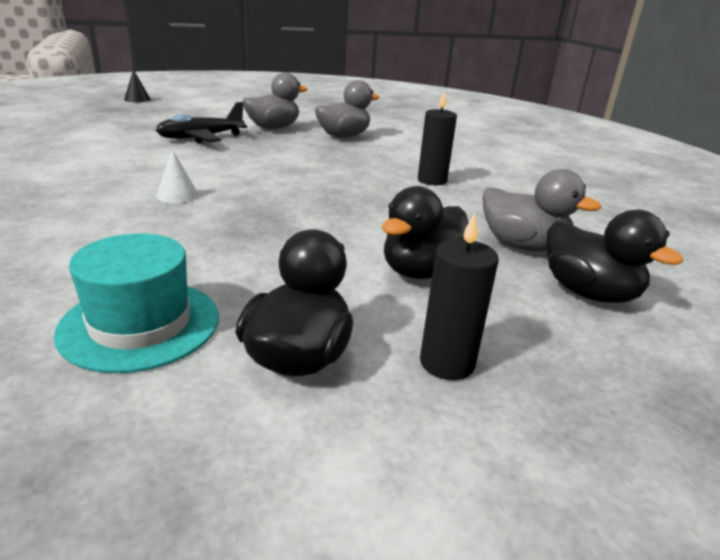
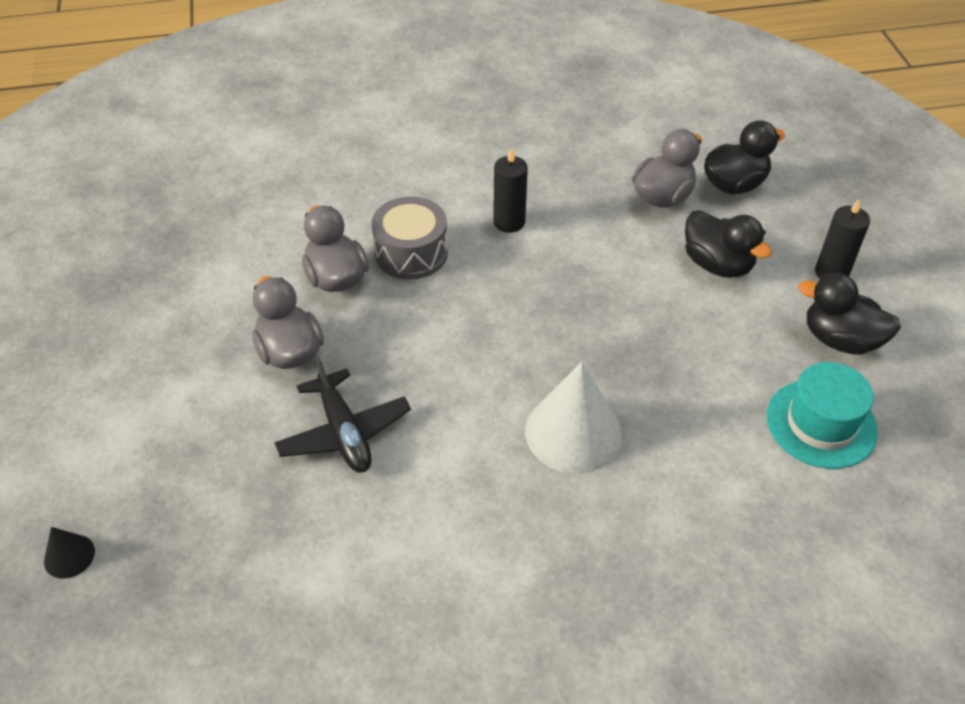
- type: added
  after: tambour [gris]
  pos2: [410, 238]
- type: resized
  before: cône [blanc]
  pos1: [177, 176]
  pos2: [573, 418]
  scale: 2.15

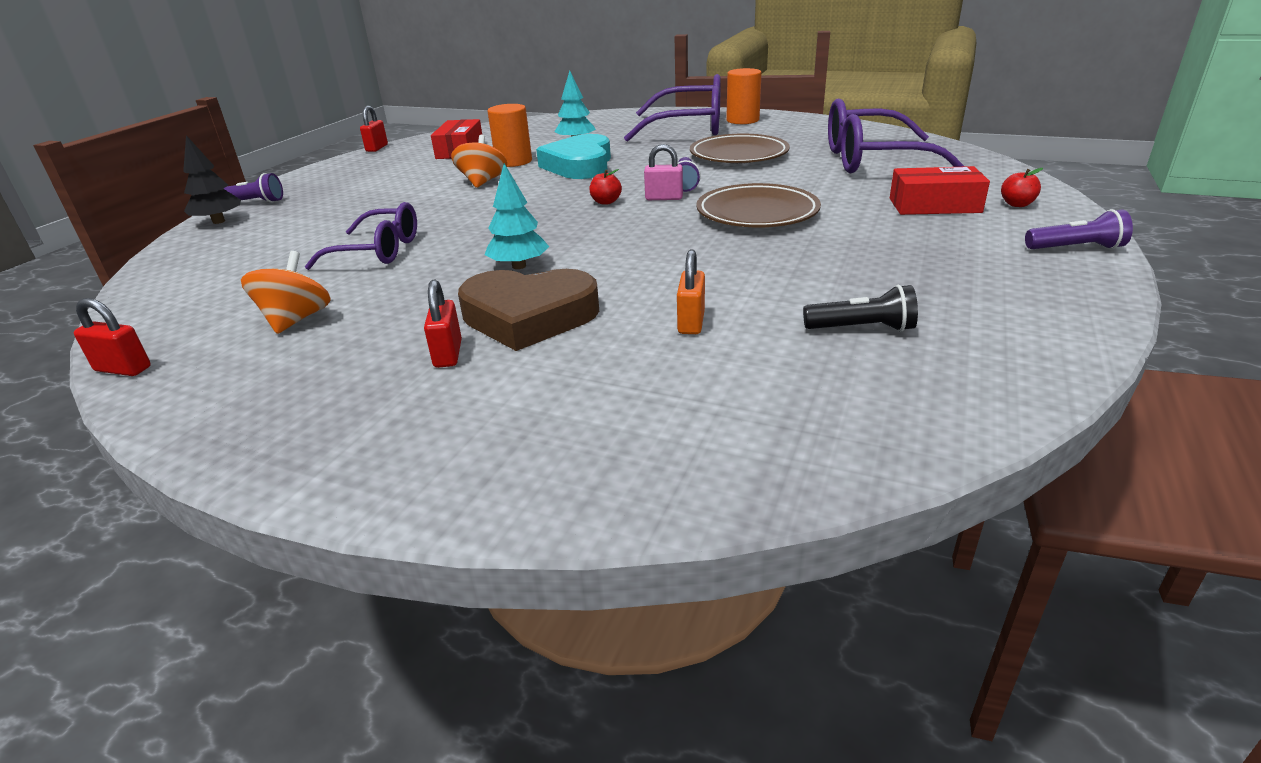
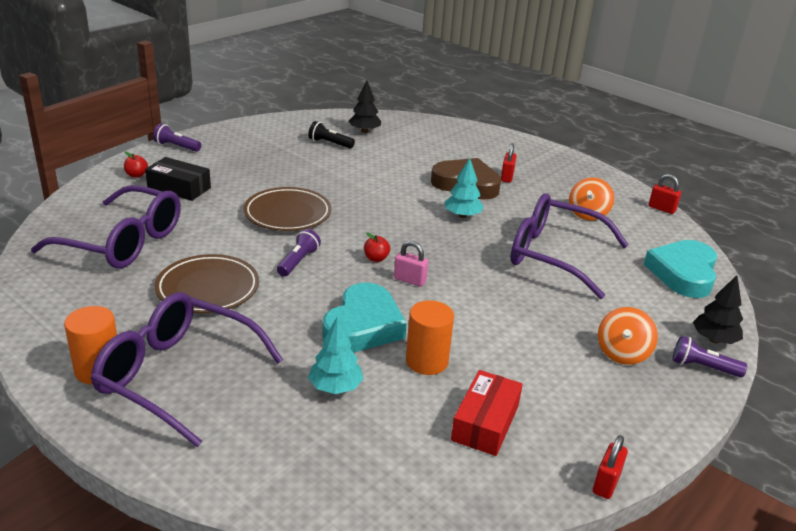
- type: recoloured
  before: boîte [rouge]
  after: boîte [noir]
  pos1: [940, 190]
  pos2: [178, 179]
- type: added
  after: arbre [noir]
  pos2: [365, 107]
- type: moved
  before: cadenas [rose]
  pos1: [663, 172]
  pos2: [411, 264]
- type: resized
  before: lunettes [violet]
  pos1: [361, 236]
  pos2: [570, 246]
  scale: 1.62
- type: moved
  before: toupie [orange]
  pos1: [479, 161]
  pos2: [628, 336]
- type: added
  after: cœur [turquoise]
  pos2: [680, 269]
- type: removed
  before: cadenas [orange]
  pos1: [691, 291]

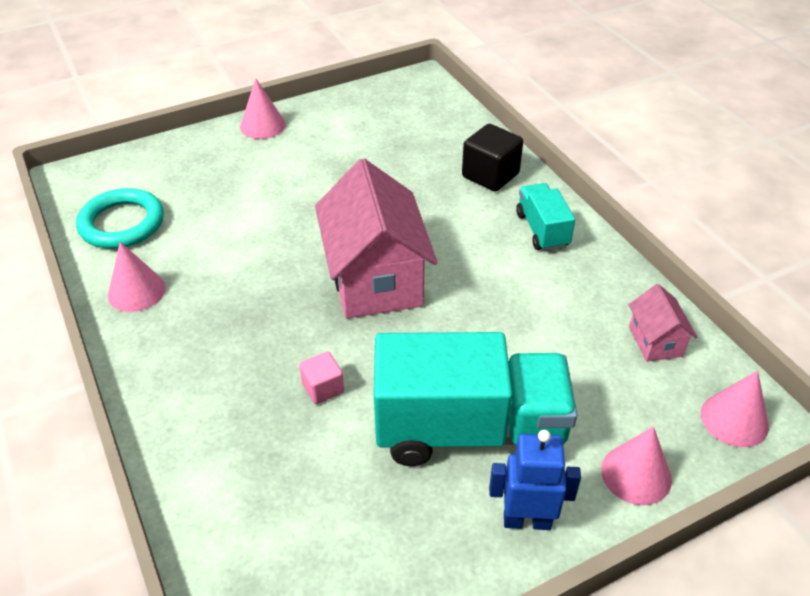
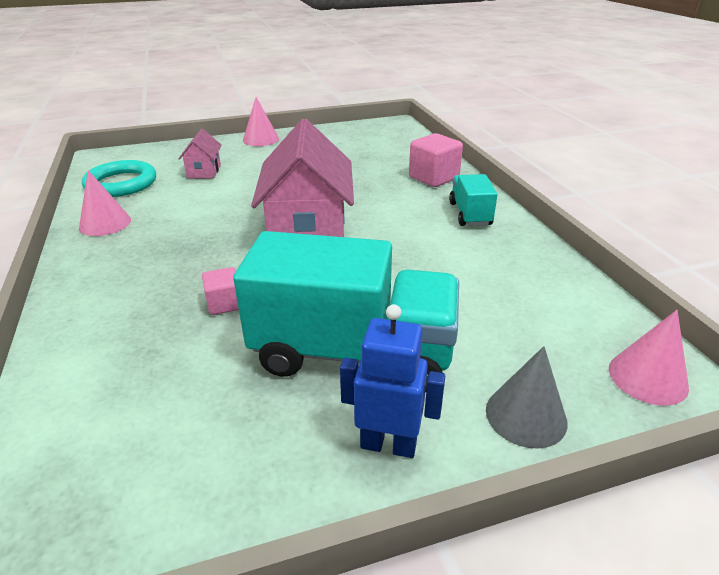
- type: moved
  before: maison [rose]
  pos1: [663, 323]
  pos2: [200, 153]
- type: recoloured
  before: cube [noir]
  after: cube [rose]
  pos1: [492, 158]
  pos2: [436, 160]
- type: recoloured
  before: cône [rose]
  after: cône [gris]
  pos1: [636, 465]
  pos2: [526, 397]

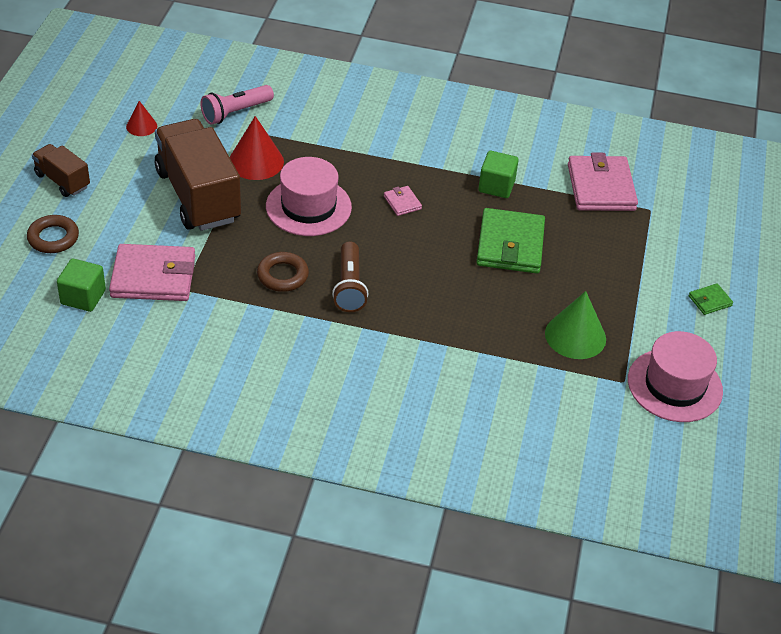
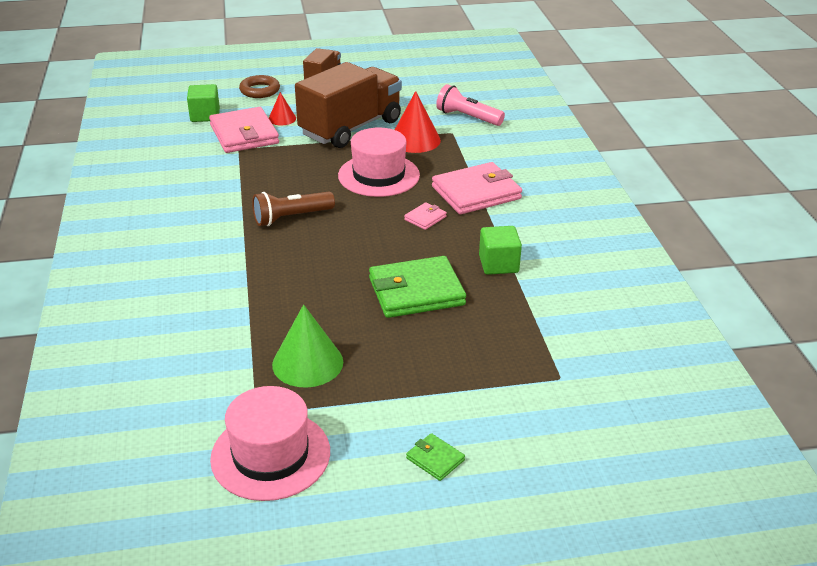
- type: moved
  before: cône [rouge]
  pos1: [141, 118]
  pos2: [282, 109]
- type: moved
  before: portefeuille [rose]
  pos1: [603, 182]
  pos2: [477, 188]
- type: removed
  before: anneau [marron]
  pos1: [283, 272]

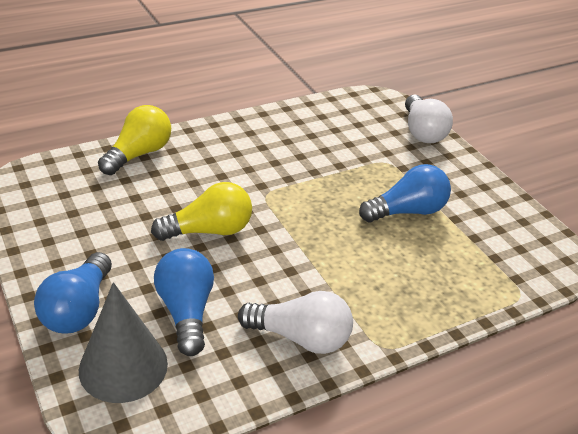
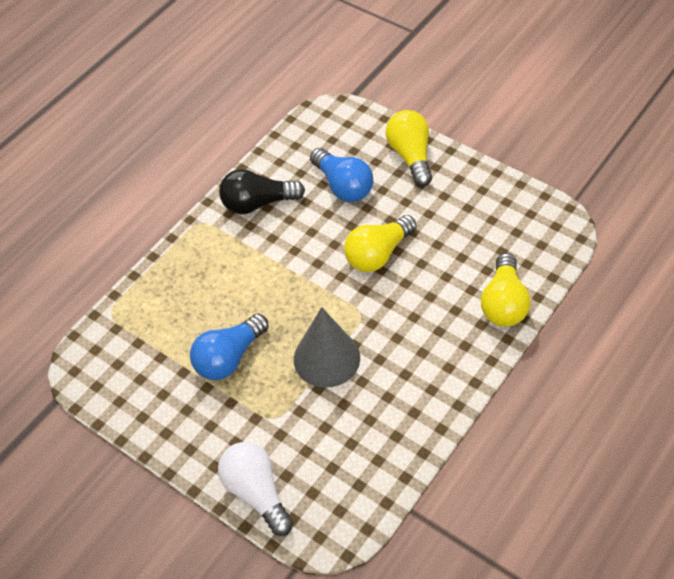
- type: recoloured
  before: ampoule [blanc]
  after: ampoule [noir]
  pos1: [295, 322]
  pos2: [262, 191]
- type: moved
  before: cône [gris]
  pos1: [123, 342]
  pos2: [327, 347]
- type: recoloured
  before: ampoule [bleu]
  after: ampoule [jaune]
  pos1: [73, 292]
  pos2: [409, 148]

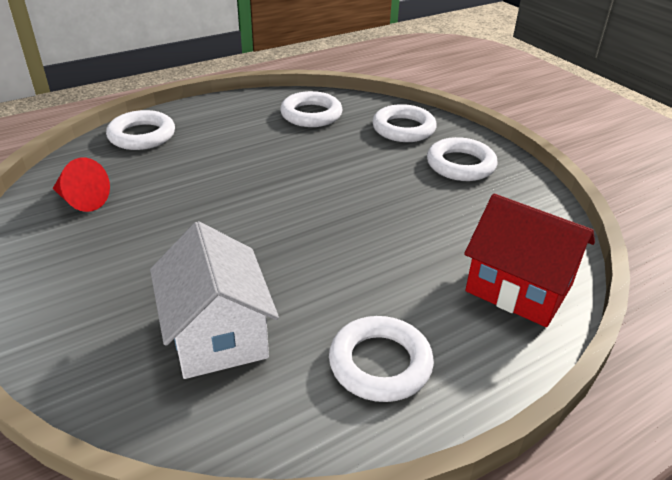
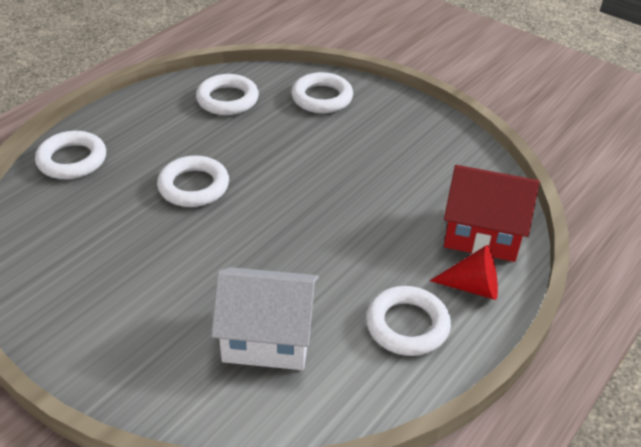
- type: moved
  before: anneau [blanc]
  pos1: [462, 159]
  pos2: [193, 181]
- type: turned
  before: maison [blanc]
  pos1: [214, 300]
  pos2: [265, 318]
  turn: -45
- type: moved
  before: cône [rouge]
  pos1: [81, 185]
  pos2: [464, 272]

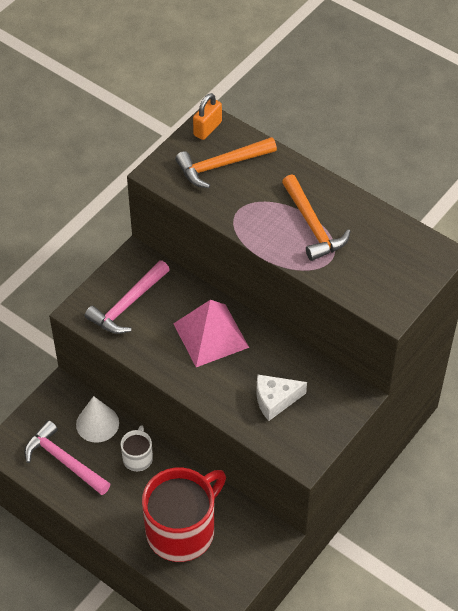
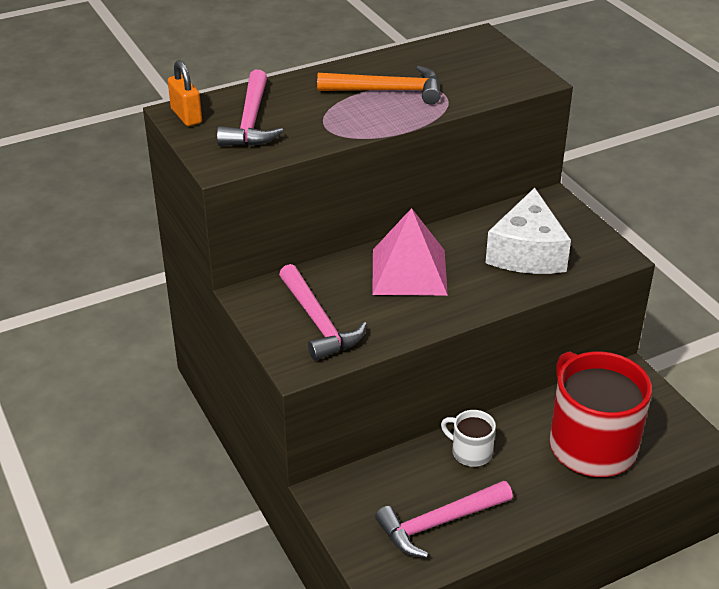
- type: recoloured
  before: marteau [orange]
  after: marteau [rose]
  pos1: [226, 162]
  pos2: [250, 108]
- type: resized
  before: fromage [blanc]
  pos1: [281, 397]
  pos2: [528, 231]
  scale: 1.54
- type: removed
  before: cône [blanc]
  pos1: [97, 419]

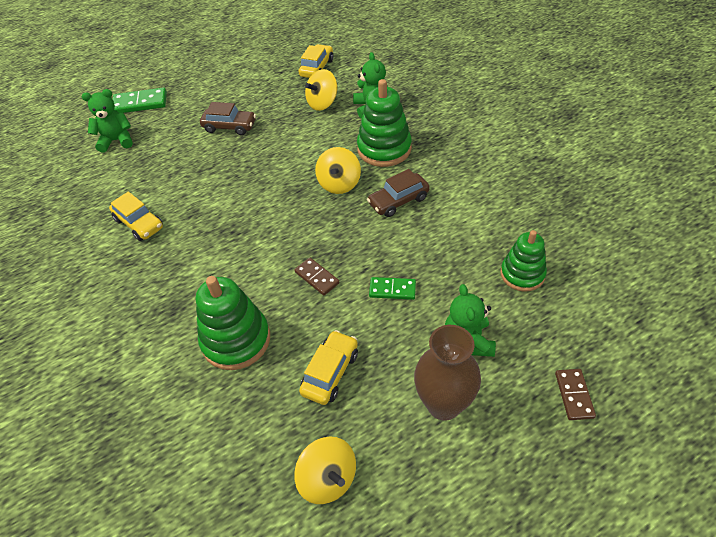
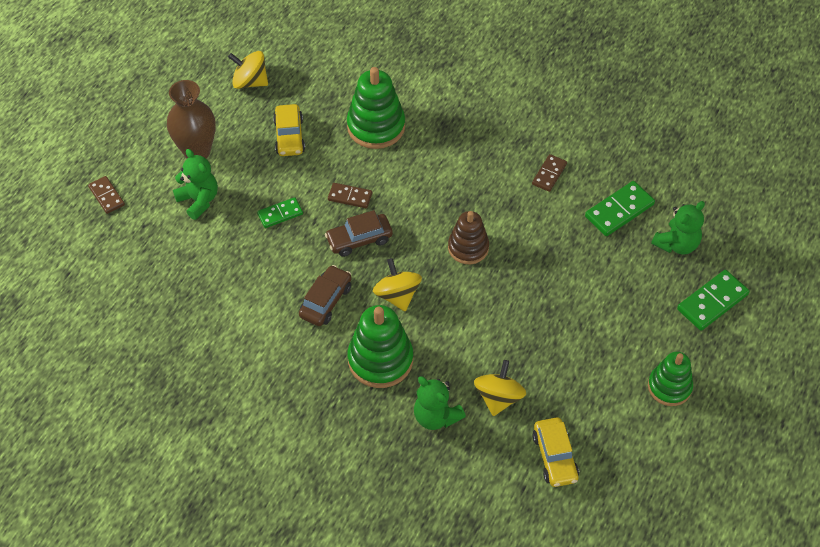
- type: moved
  before: voiture [marron]
  pos1: [228, 118]
  pos2: [359, 233]
- type: added
  after: jouet à empiler [marron]
  pos2: [468, 237]
- type: replaced
  before: voiture [jaune]
  after: domino [marron]
  pos1: [136, 216]
  pos2: [549, 173]
- type: added
  after: domino [vert]
  pos2: [620, 208]
- type: moved
  before: jouet à empiler [vert]
  pos1: [523, 261]
  pos2: [670, 379]

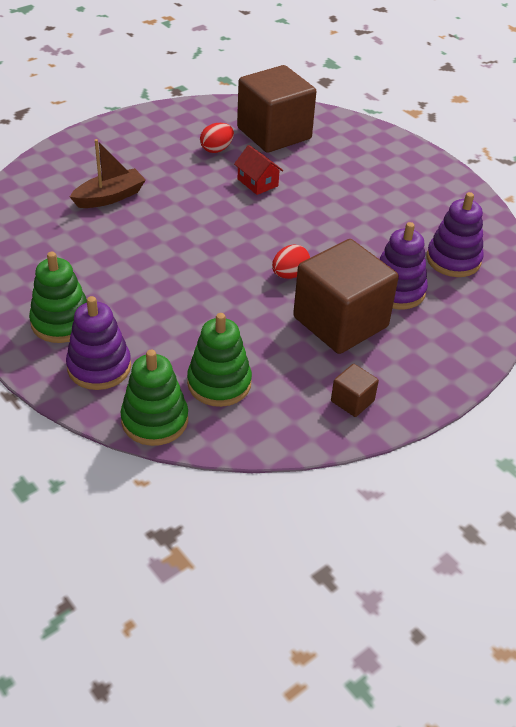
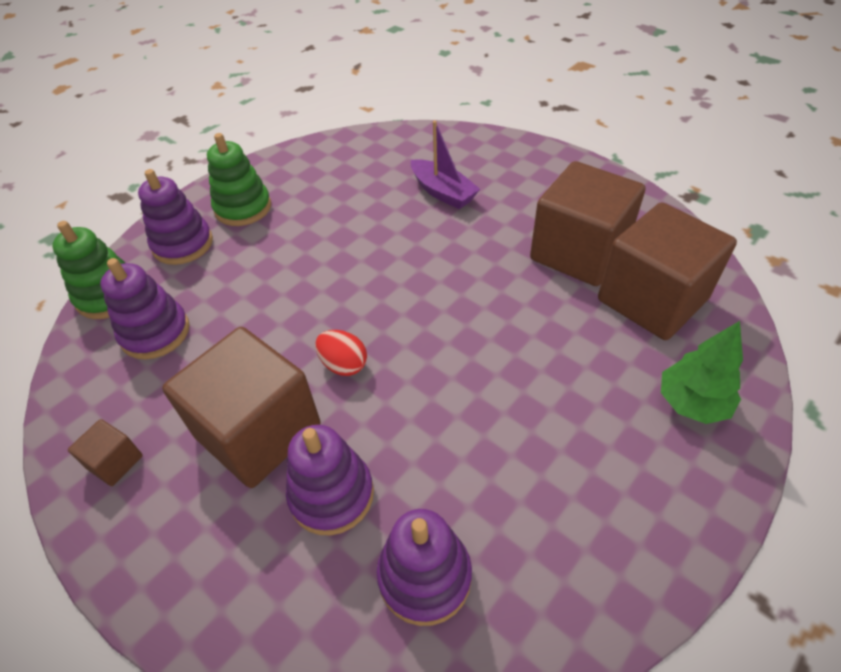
- type: recoloured
  before: jouet à empiler [vert]
  after: jouet à empiler [violet]
  pos1: [219, 360]
  pos2: [144, 308]
- type: recoloured
  before: bateau [marron]
  after: bateau [violet]
  pos1: [108, 173]
  pos2: [445, 164]
- type: replaced
  before: œuf [rouge]
  after: cube [marron]
  pos1: [217, 138]
  pos2: [587, 223]
- type: added
  after: arbre [vert]
  pos2: [702, 372]
- type: removed
  before: maison [rouge]
  pos1: [258, 170]

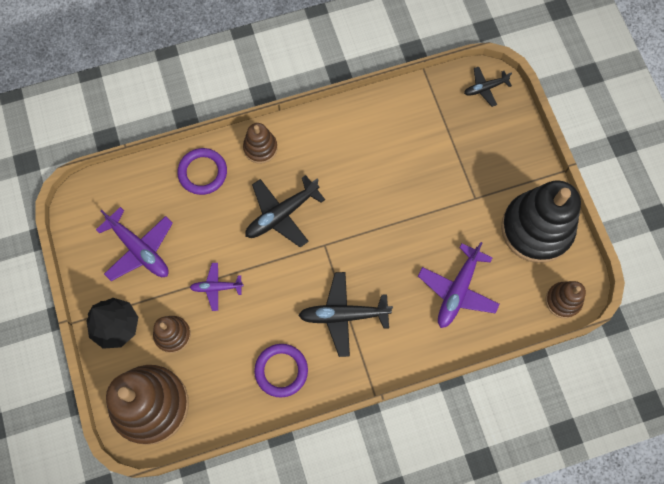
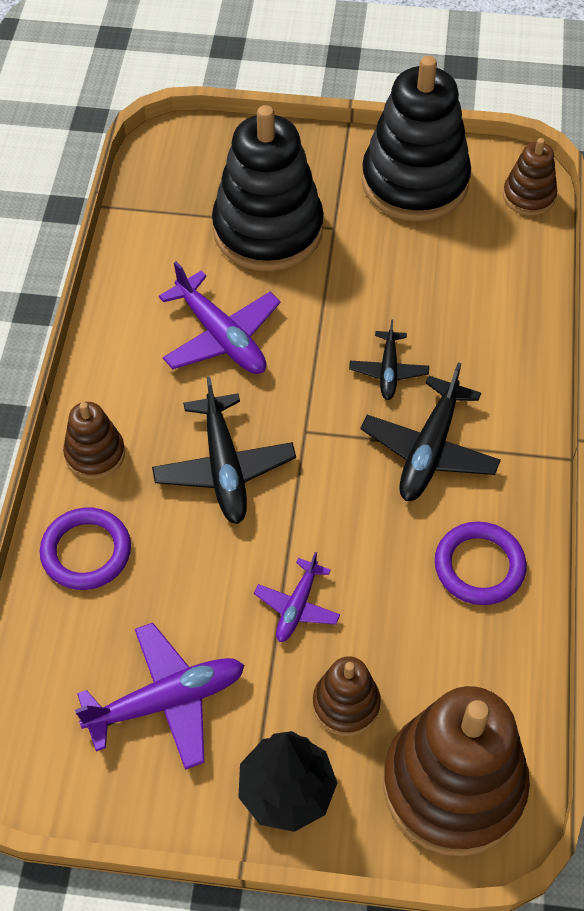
- type: moved
  before: avion [violet]
  pos1: [459, 285]
  pos2: [219, 317]
- type: added
  after: jouet à empiler [noir]
  pos2: [268, 188]
- type: moved
  before: avion [noir]
  pos1: [488, 87]
  pos2: [389, 359]

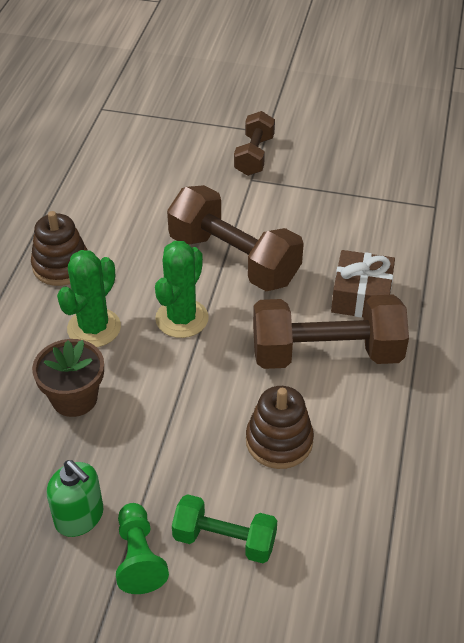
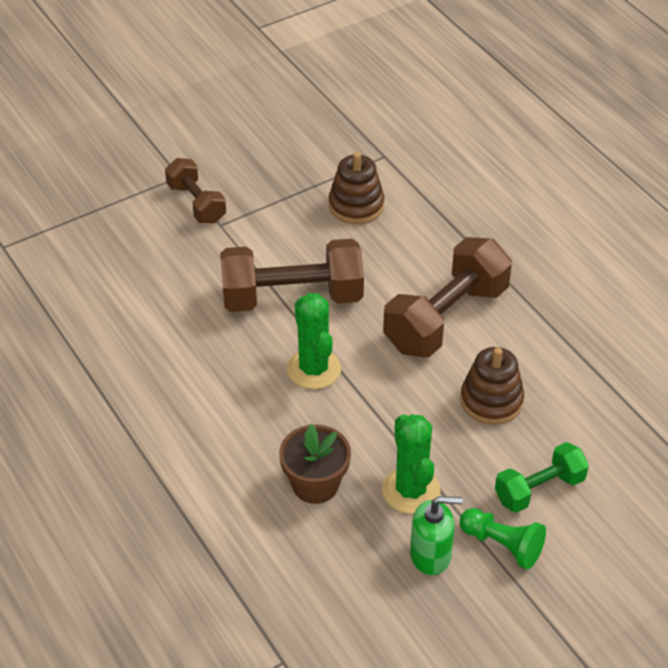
- type: moved
  before: jouet à empiler [marron]
  pos1: [59, 248]
  pos2: [356, 188]
- type: moved
  before: cactus [vert]
  pos1: [89, 298]
  pos2: [411, 464]
- type: removed
  before: cadeau [marron]
  pos1: [363, 283]

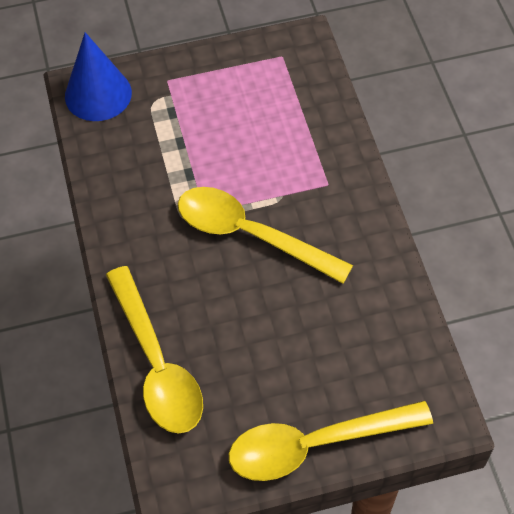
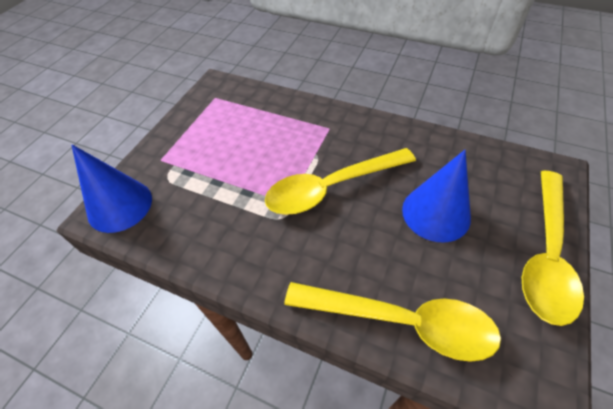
- type: added
  after: cône [bleu]
  pos2: [436, 196]

